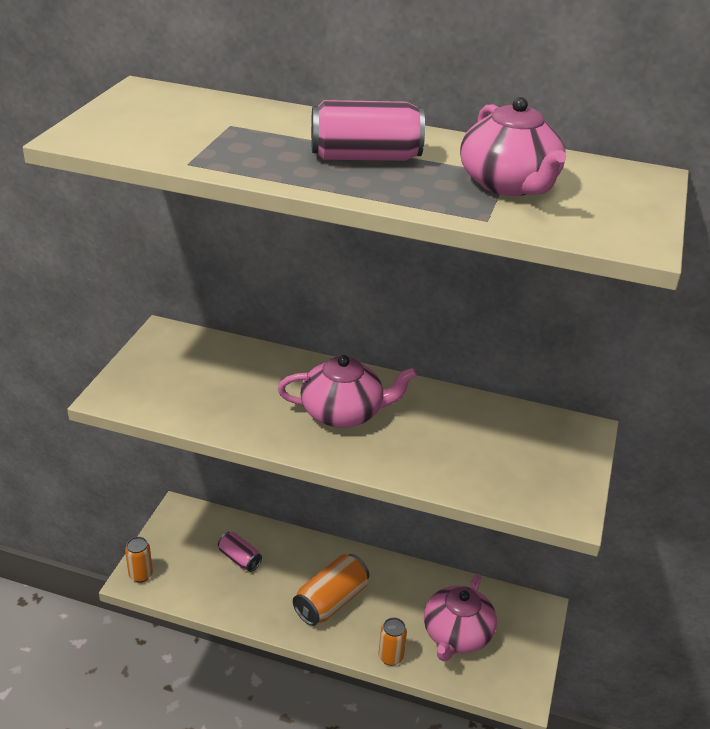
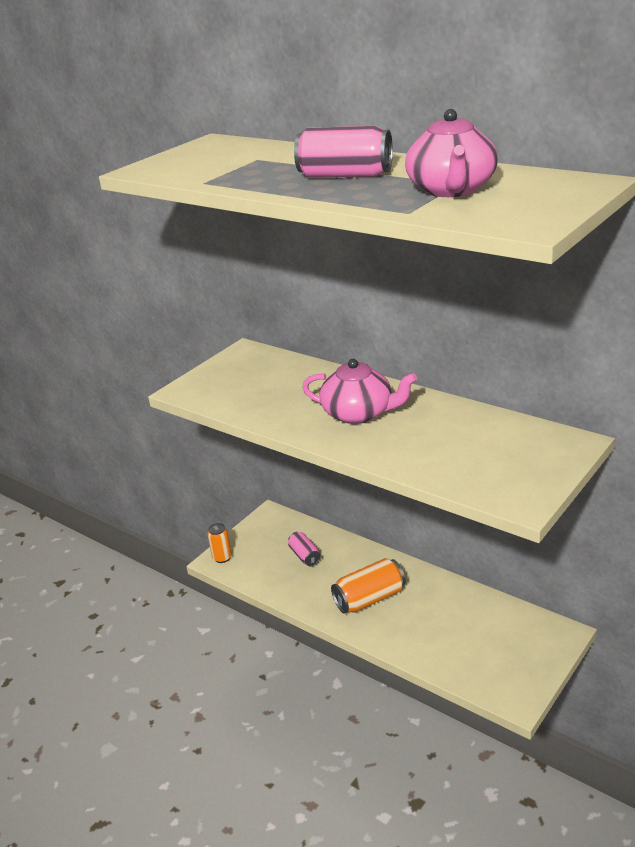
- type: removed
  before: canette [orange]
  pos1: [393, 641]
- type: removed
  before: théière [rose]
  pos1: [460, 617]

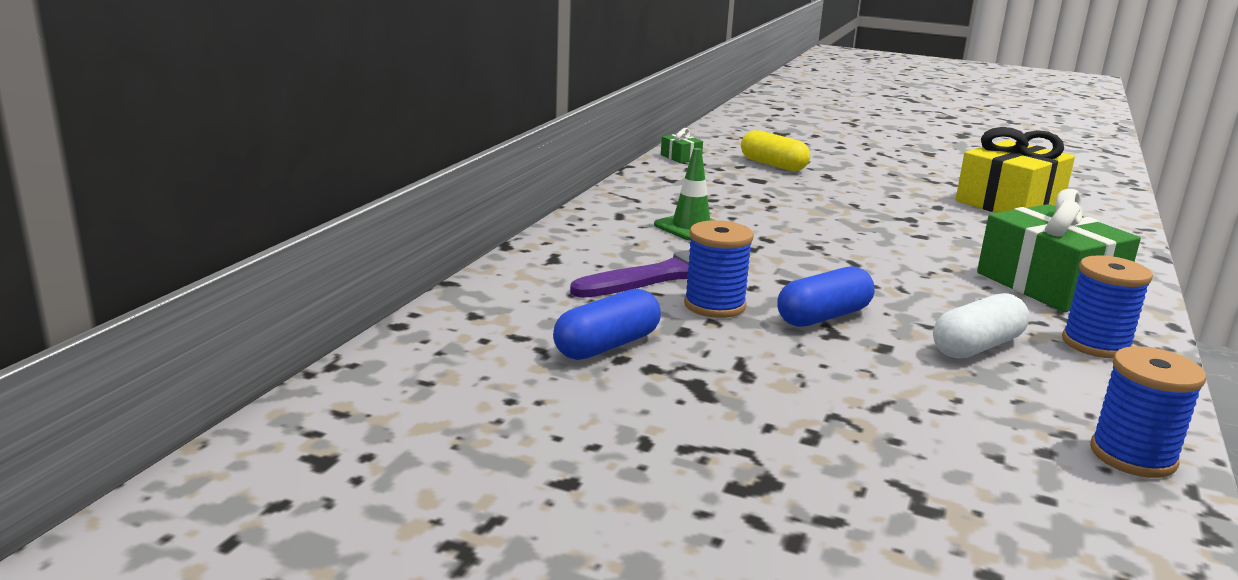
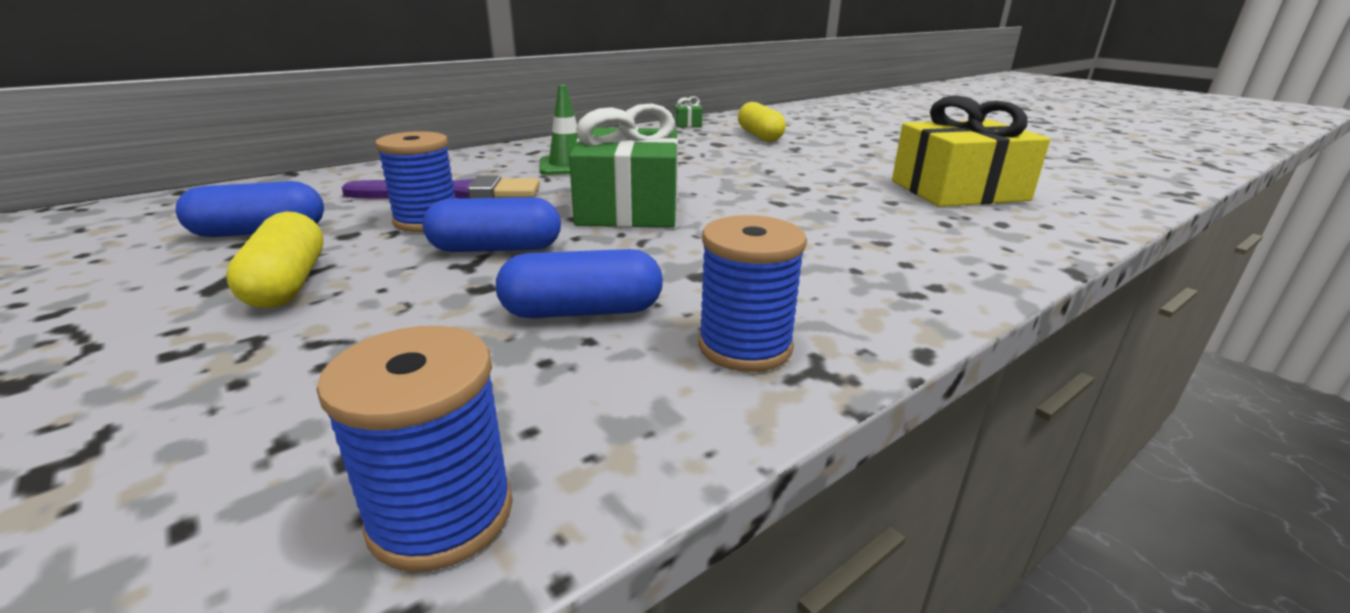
- type: added
  after: gélule [jaune]
  pos2: [274, 259]
- type: recoloured
  before: gélule [blanc]
  after: gélule [bleu]
  pos1: [981, 326]
  pos2: [579, 283]
- type: moved
  before: cadeau [vert]
  pos1: [1059, 250]
  pos2: [623, 165]

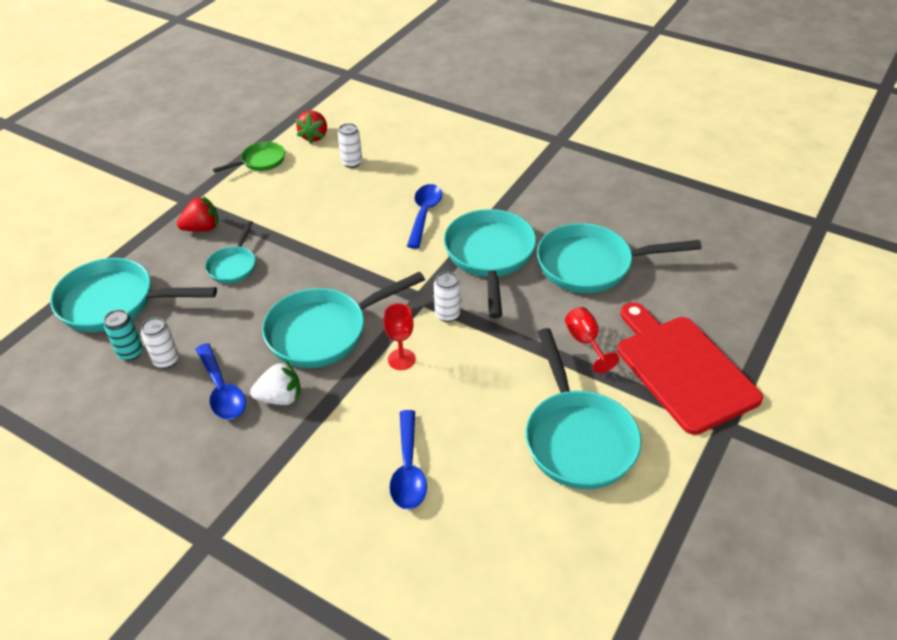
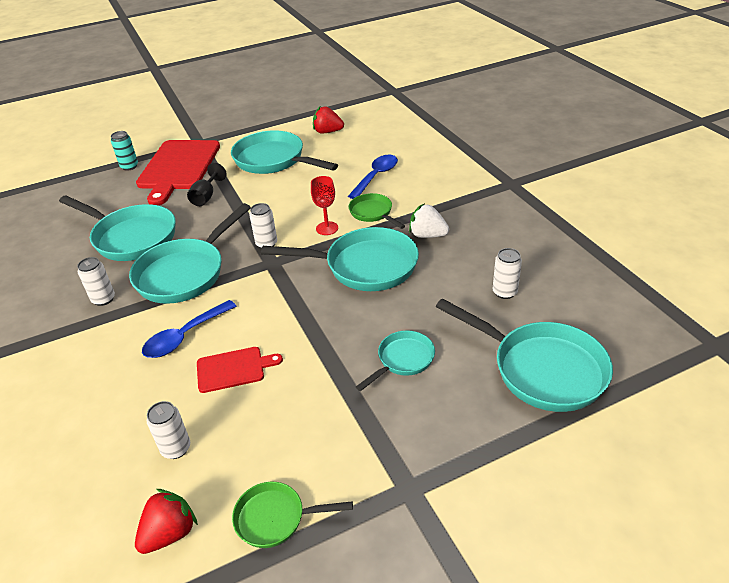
- type: added
  after: canette [blanc]
  pos2: [96, 281]
- type: moved
  before: canette [turquoise]
  pos1: [123, 335]
  pos2: [124, 151]
- type: recoloured
  before: verre à pied [rouge]
  after: verre à pied [noir]
  pos1: [592, 340]
  pos2: [207, 184]
- type: added
  after: planche à découper [rouge]
  pos2: [240, 370]
- type: turned
  before: poêle [turquoise]
  pos1: [583, 408]
  pos2: [284, 152]
  turn: -75
- type: moved
  before: fraise [rouge]
  pos1: [198, 213]
  pos2: [328, 120]
- type: added
  after: poêle [vert]
  pos2: [377, 211]
- type: removed
  before: cuillère [bleu]
  pos1: [221, 381]

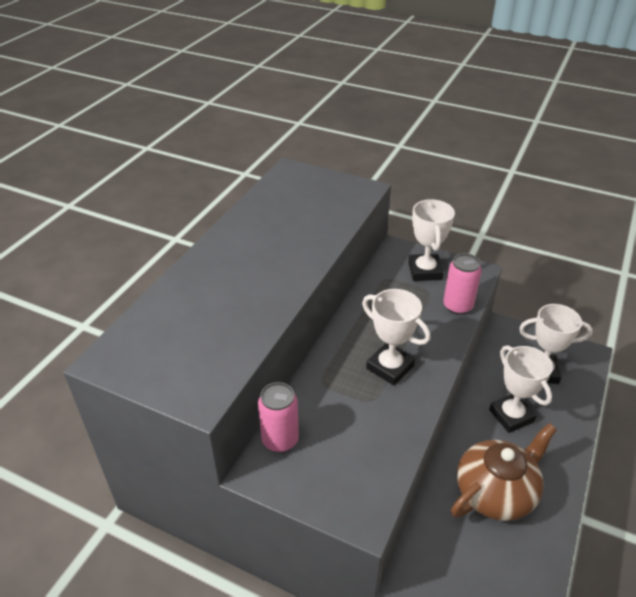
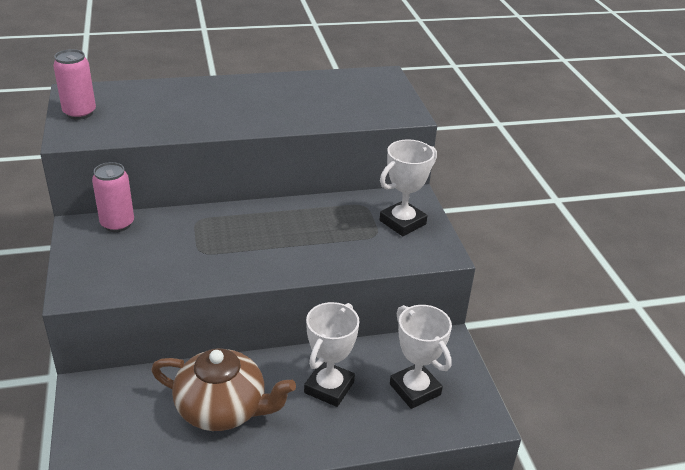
- type: moved
  before: canette [rose]
  pos1: [462, 284]
  pos2: [74, 84]
- type: removed
  before: trophée [blanc]
  pos1: [396, 337]

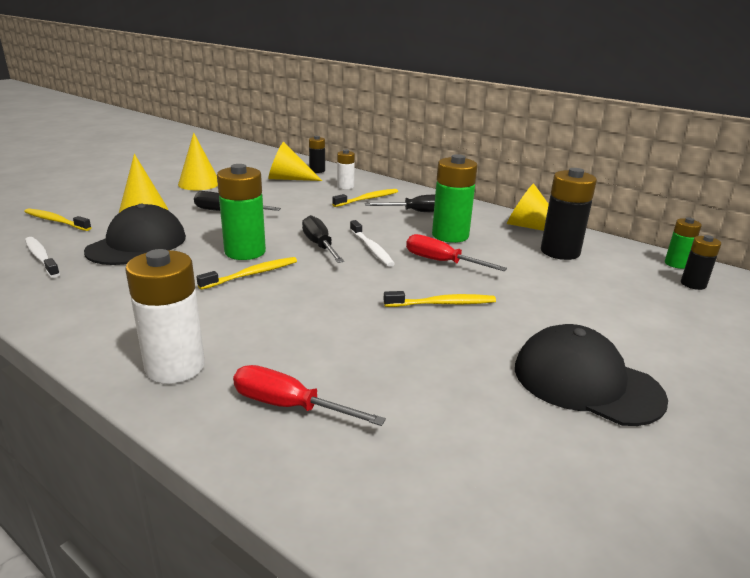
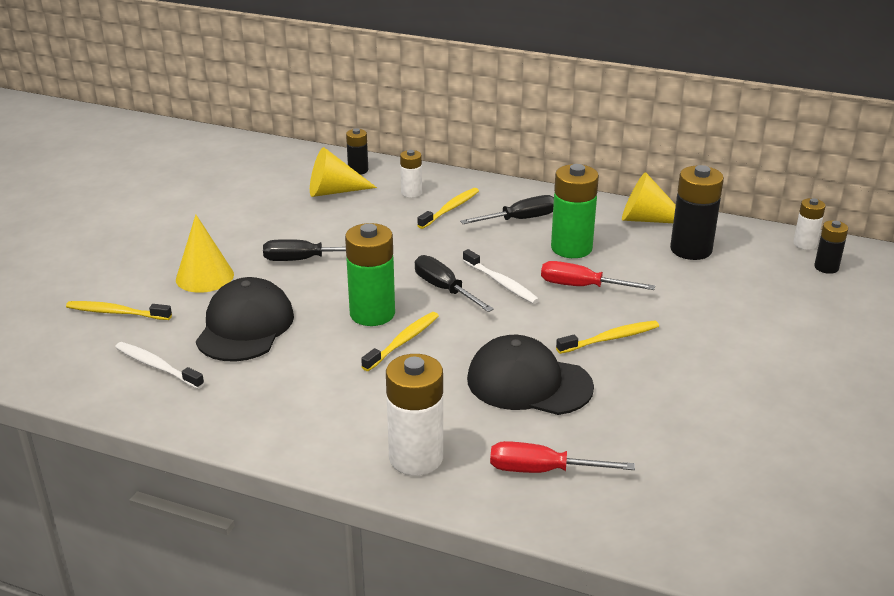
- type: moved
  before: casquette [noir]
  pos1: [591, 375]
  pos2: [530, 375]
- type: recoloured
  before: pile [vert]
  after: pile [blanc]
  pos1: [683, 243]
  pos2: [809, 224]
- type: removed
  before: cône [jaune]
  pos1: [198, 161]

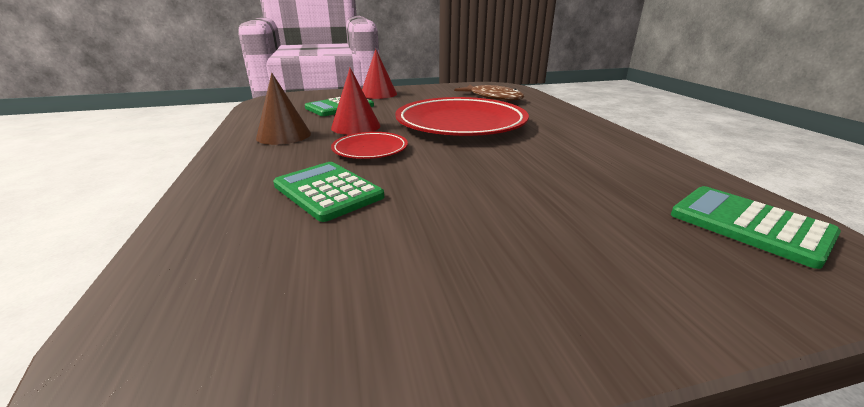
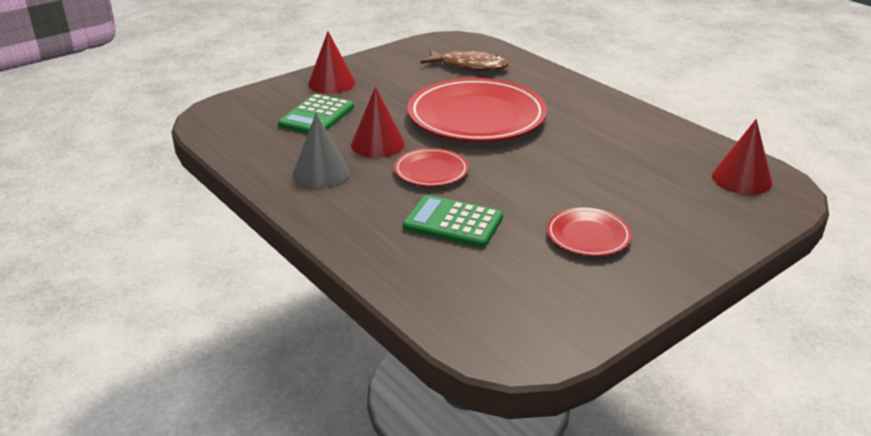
- type: recoloured
  before: cône [marron]
  after: cône [gris]
  pos1: [283, 109]
  pos2: [321, 150]
- type: added
  after: assiette [rouge]
  pos2: [589, 232]
- type: replaced
  before: calculatrice [vert]
  after: cône [rouge]
  pos1: [756, 227]
  pos2: [742, 157]

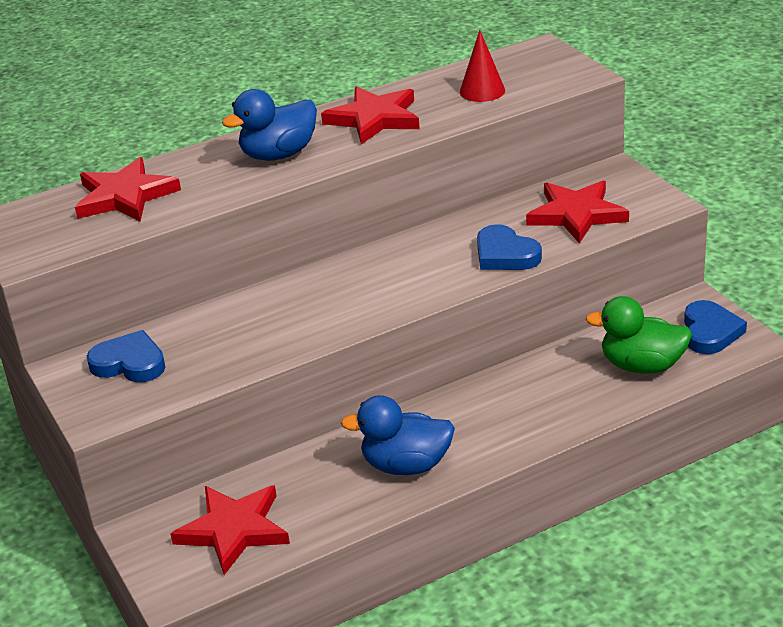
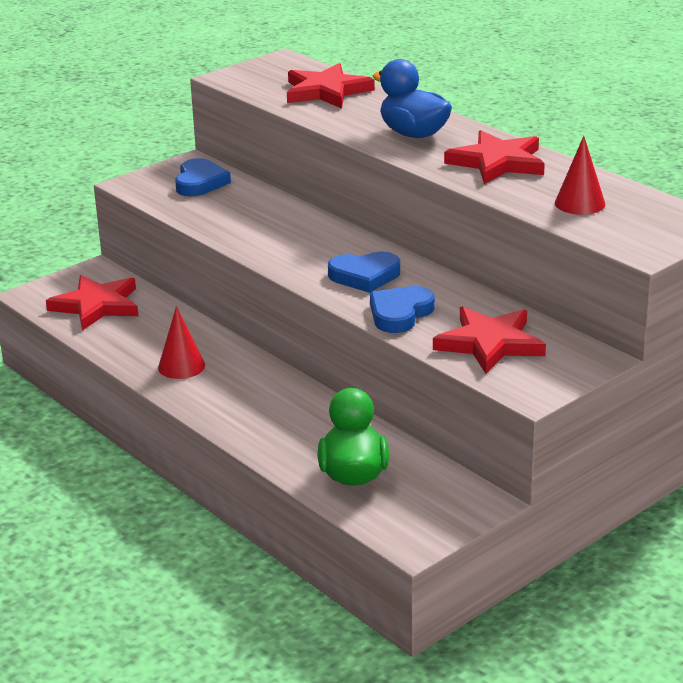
- type: replaced
  before: canard [bleu]
  after: cône [rouge]
  pos1: [398, 435]
  pos2: [181, 342]
- type: moved
  before: cœur [bleu]
  pos1: [715, 327]
  pos2: [364, 272]

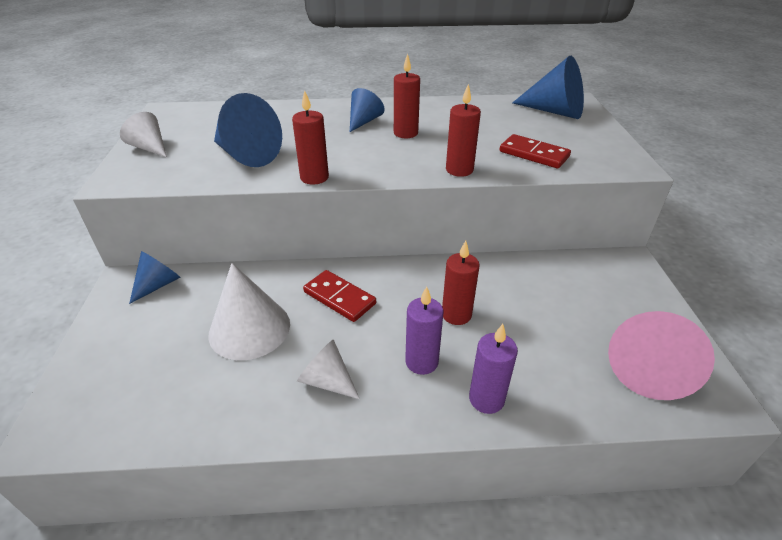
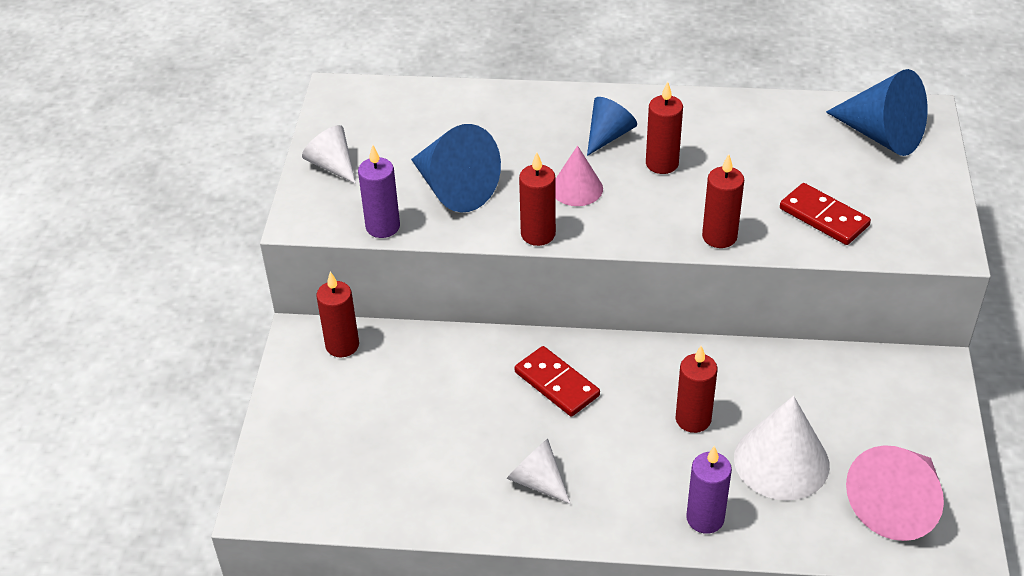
- type: replaced
  before: cône [bleu]
  after: bougie [rouge]
  pos1: [155, 277]
  pos2: [337, 314]
- type: moved
  before: bougie [violet]
  pos1: [424, 330]
  pos2: [379, 191]
- type: added
  after: cône [rose]
  pos2: [579, 176]
- type: moved
  before: cône [blanc]
  pos1: [249, 311]
  pos2: [782, 448]

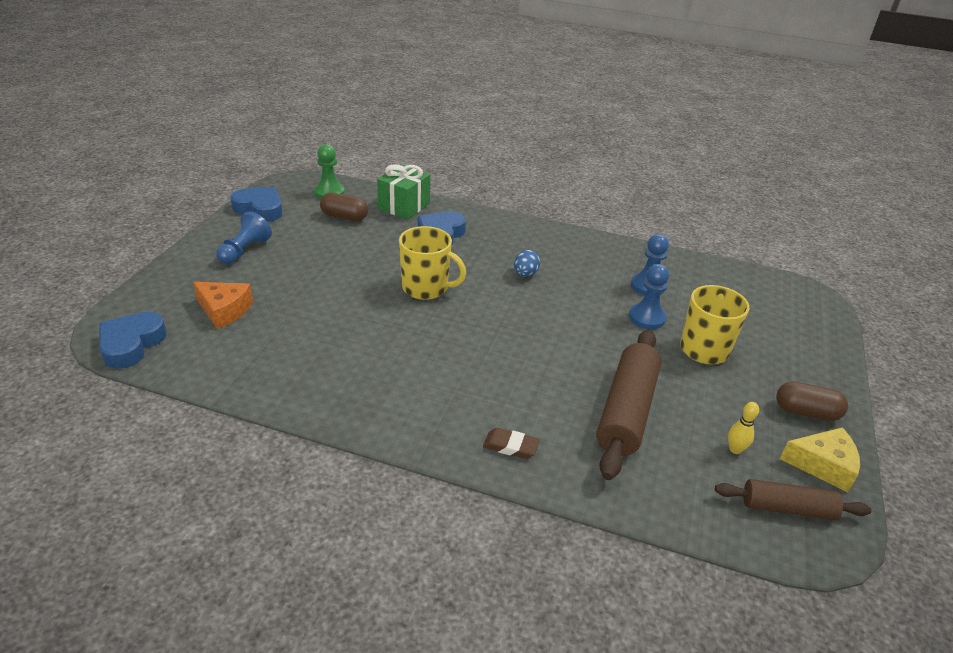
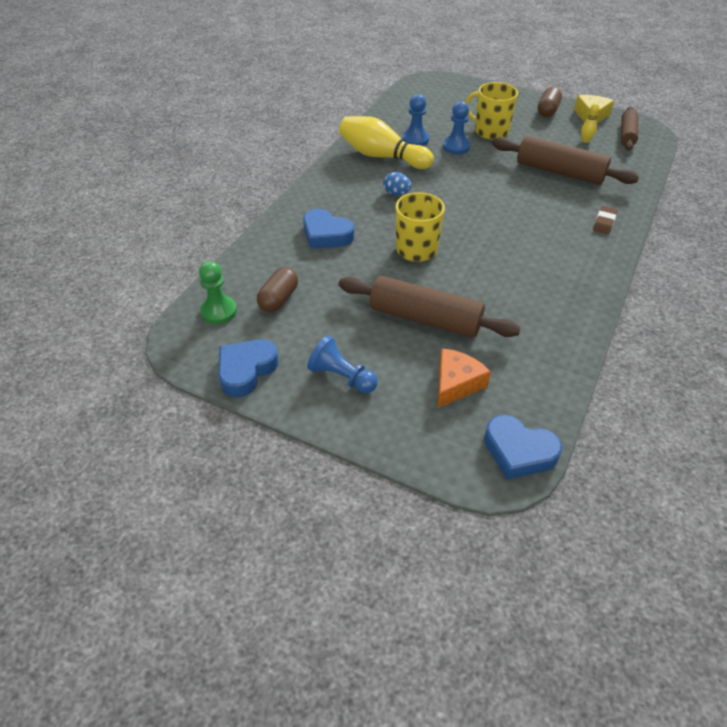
- type: added
  after: quille [jaune]
  pos2: [386, 142]
- type: added
  after: rouleau à pâtisserie [marron]
  pos2: [430, 307]
- type: removed
  before: cadeau [vert]
  pos1: [403, 192]

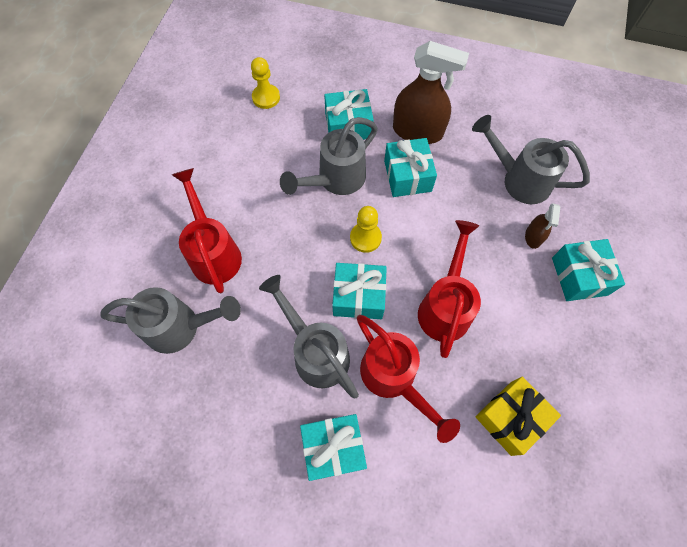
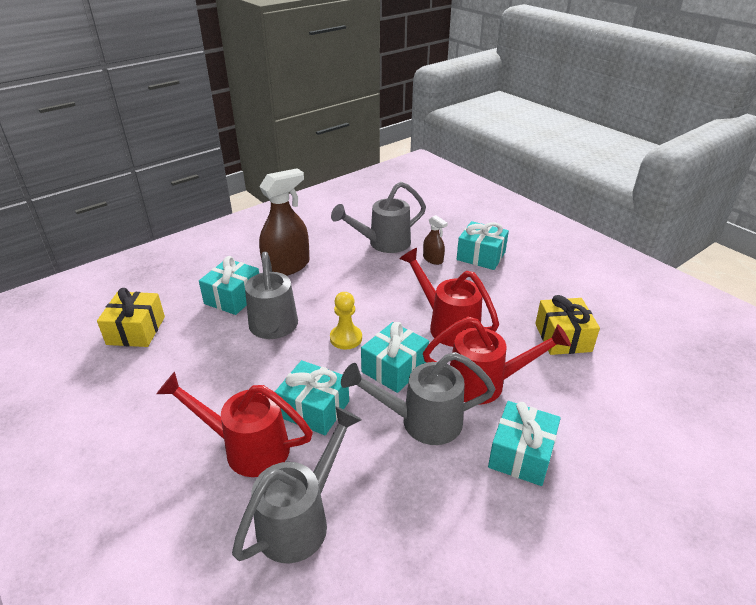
- type: replaced
  before: pion [jaune]
  after: cadeau [jaune]
  pos1: [265, 83]
  pos2: [131, 317]
- type: moved
  before: cadeau [turquoise]
  pos1: [410, 167]
  pos2: [312, 397]

